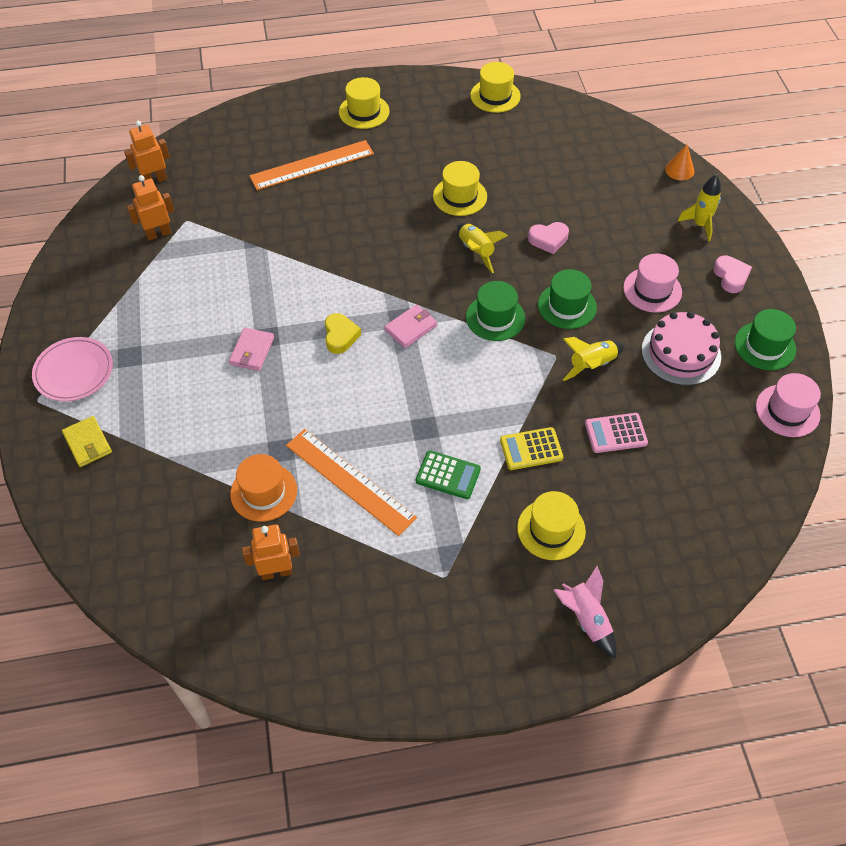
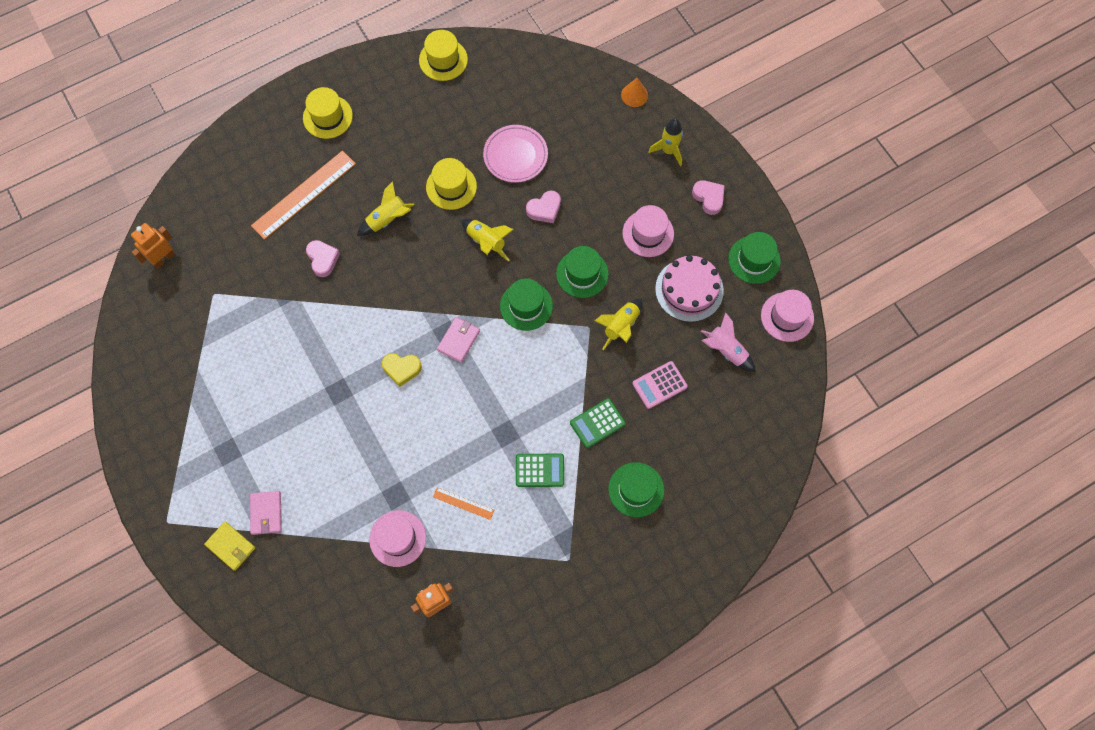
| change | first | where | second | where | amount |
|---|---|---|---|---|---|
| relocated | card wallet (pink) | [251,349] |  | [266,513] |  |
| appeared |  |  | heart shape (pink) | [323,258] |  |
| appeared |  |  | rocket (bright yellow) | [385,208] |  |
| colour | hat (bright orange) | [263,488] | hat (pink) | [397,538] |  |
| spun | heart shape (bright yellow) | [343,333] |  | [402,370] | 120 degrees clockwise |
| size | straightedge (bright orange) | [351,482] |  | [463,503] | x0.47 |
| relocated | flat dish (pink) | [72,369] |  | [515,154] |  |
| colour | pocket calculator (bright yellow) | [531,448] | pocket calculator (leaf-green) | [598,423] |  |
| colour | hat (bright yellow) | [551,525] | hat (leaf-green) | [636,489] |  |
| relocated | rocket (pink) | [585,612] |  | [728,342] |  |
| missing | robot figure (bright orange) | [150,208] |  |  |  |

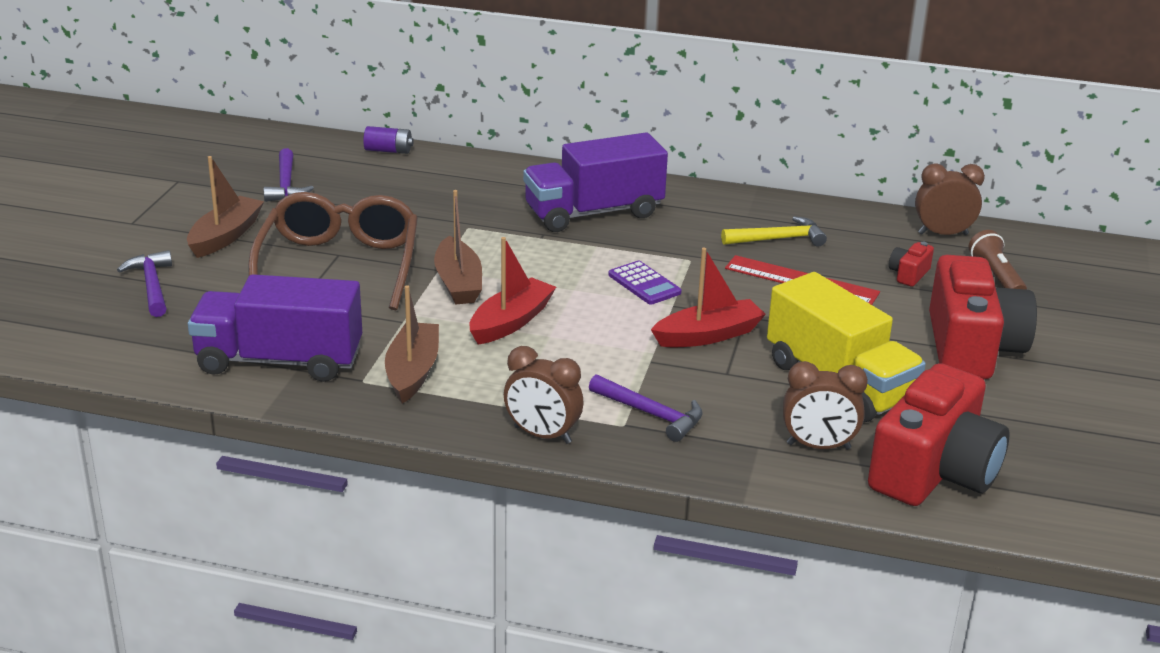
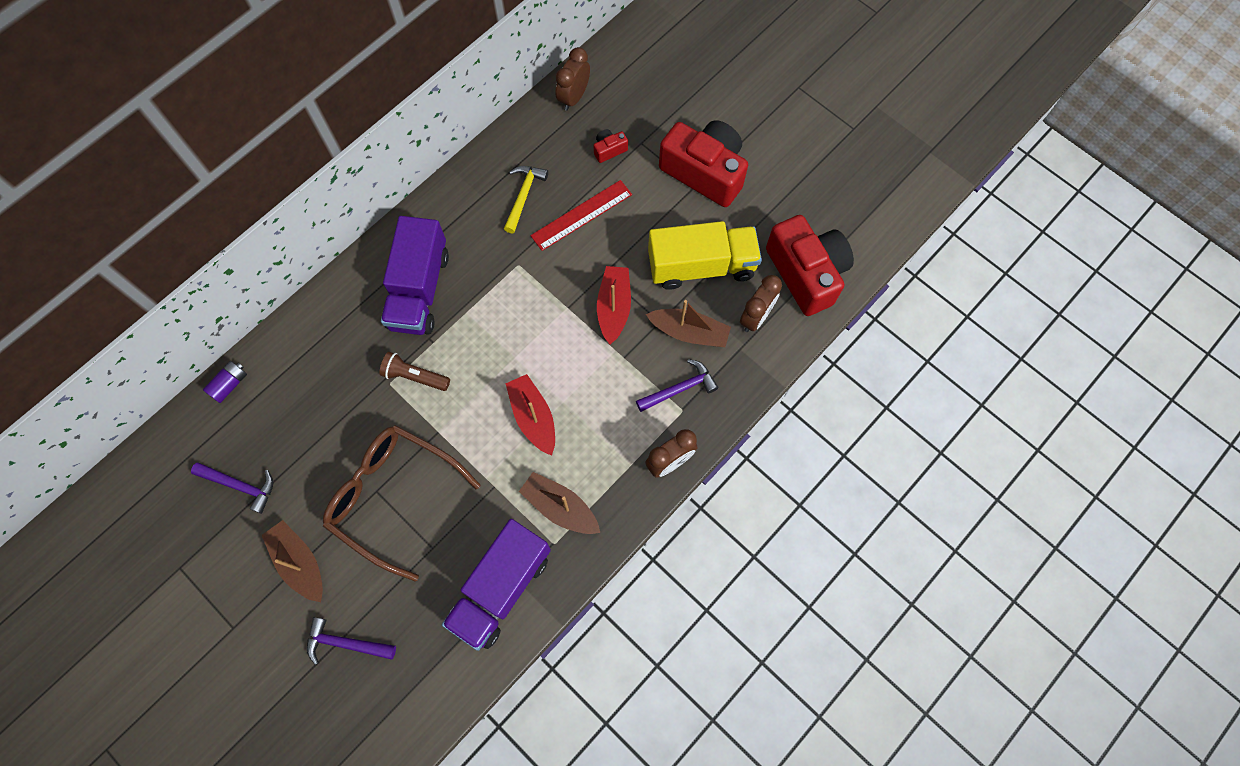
| change | first | where | second | where | amount |
|---|---|---|---|---|---|
| relocated | flashlight (brown) | [997,260] |  | [415,371] |  |
| spun | camera (crimson) | [911,264] |  | [611,146] | 90 degrees clockwise |
| relocated | sailboat (brown) | [458,247] |  | [688,323] |  |
| missing | pocket calculator (purple) | [644,283] |  |  |  |

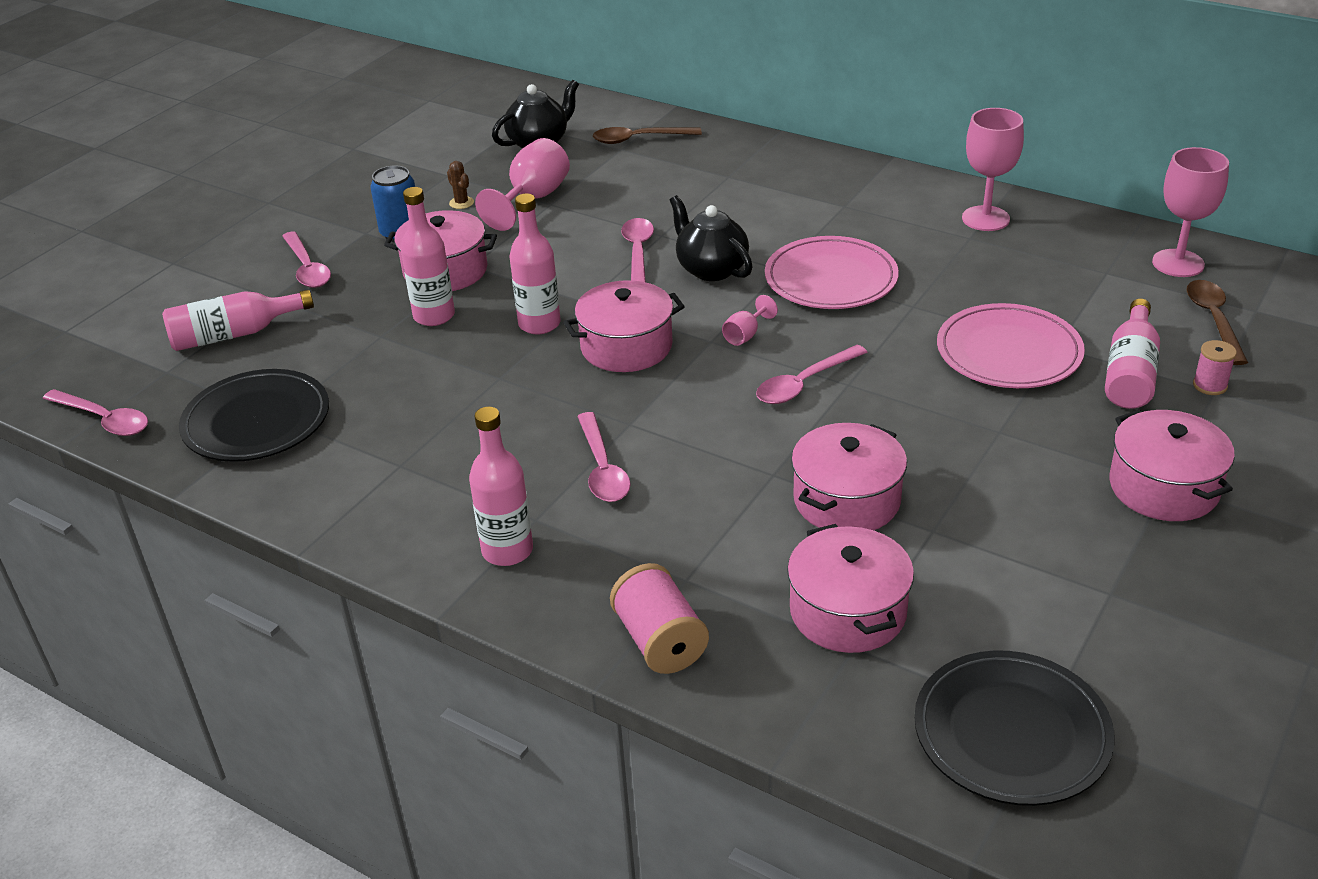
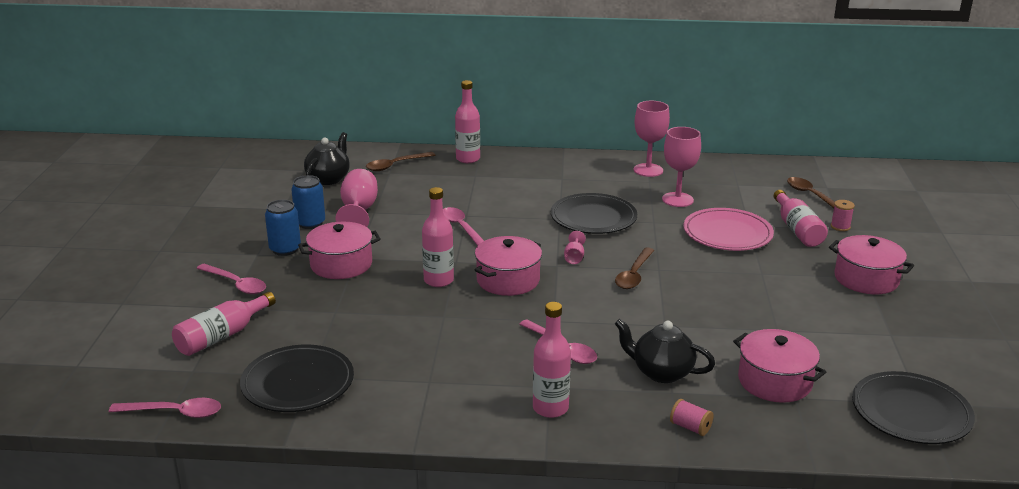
| change | first | where | second | where | amount |
|---|---|---|---|---|---|
| exchanged | cactus (brown) | [460,185] | tin (blue) | [308,202] |  |
| relocated | drink bottle (pink) | [428,256] |  | [467,121] |  |
| colour | flat dish (pink) | [832,272] | flat dish (black) | [594,213] |  |
| colour | teaspoon (pink) | [812,374] | teaspoon (brown) | [635,268] |  |
| relocated | china teapot (black) | [711,238] |  | [665,351] |  |
| relocated | chalice (pink) | [1190,212] |  | [681,167] |  |
| size | bobbin (pink) | [659,618] |  | [691,417] | x0.59 |
| missing | pot (pink) | [849,476] |  |  |  |

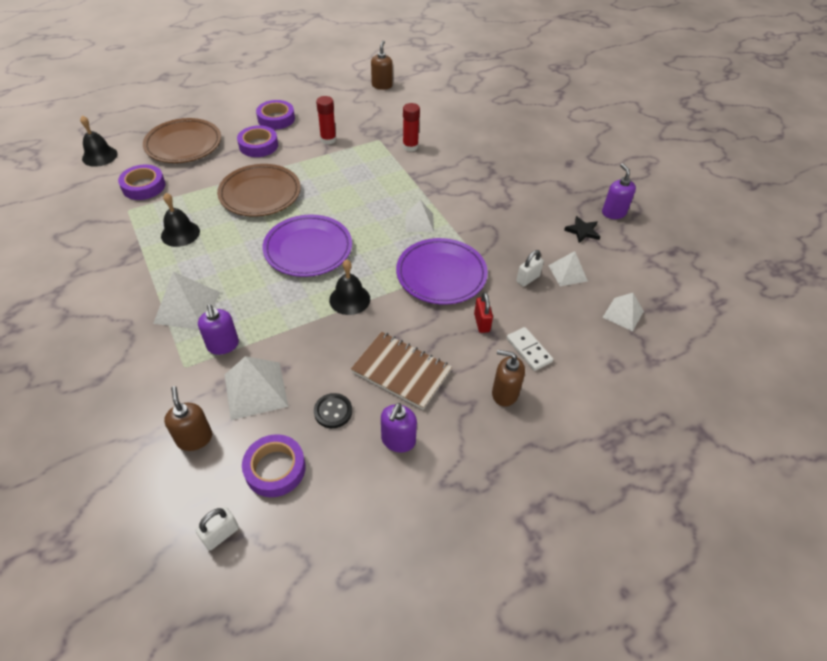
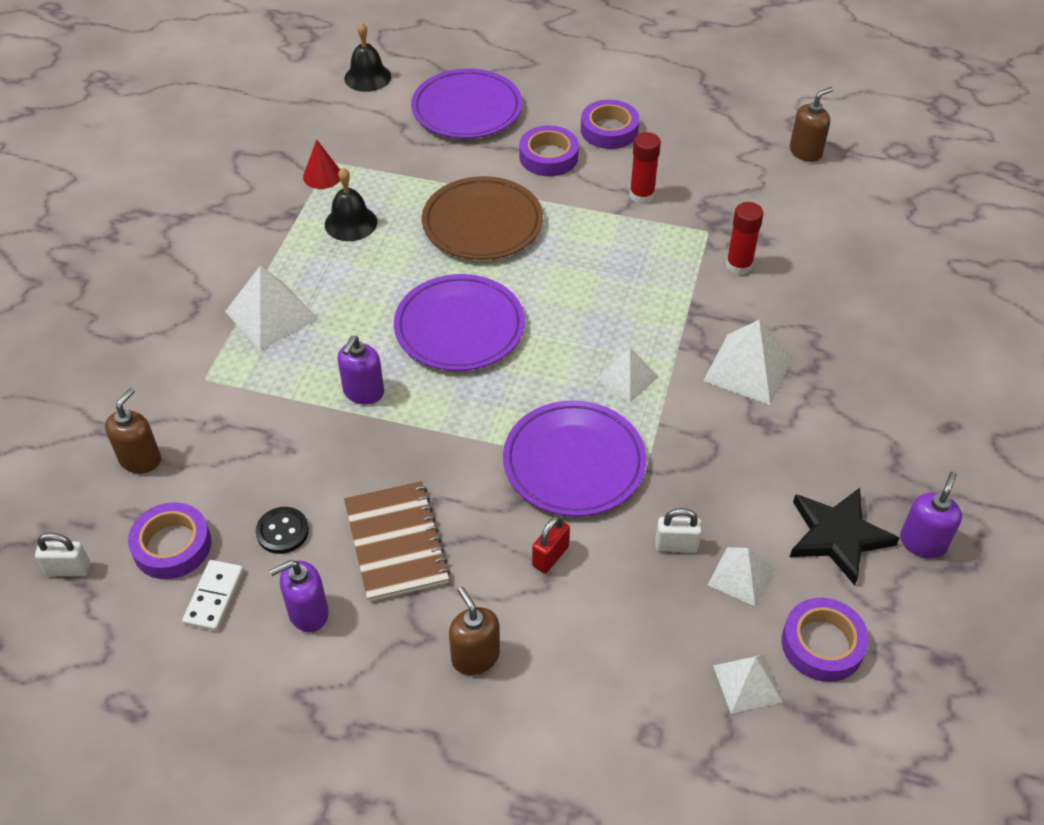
| change | first | where | second | where | amount |
|---|---|---|---|---|---|
| relocated | domino piece (white) | [530,349] |  | [213,595] |  |
| appeared |  |  | cone shape (crimson) | [321,164] |  |
| relocated | soap dispenser (purple) | [218,329] |  | [360,370] |  |
| colour | flat dish (brown) | [182,140] | flat dish (purple) | [466,104] |  |
| relocated | solid pyramid (white) | [257,388] |  | [748,362] |  |
| relocated | tape (purple) | [141,182] |  | [825,640] |  |
| size | star shape (black) | [582,229] |  | [844,536] | x1.74 |
| missing | school bell (black) | [349,287] |  |  |  |

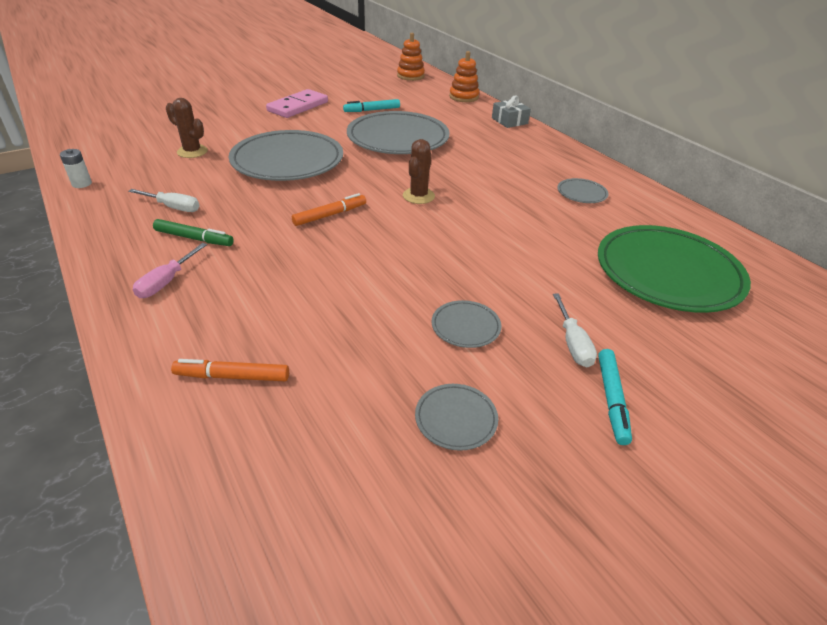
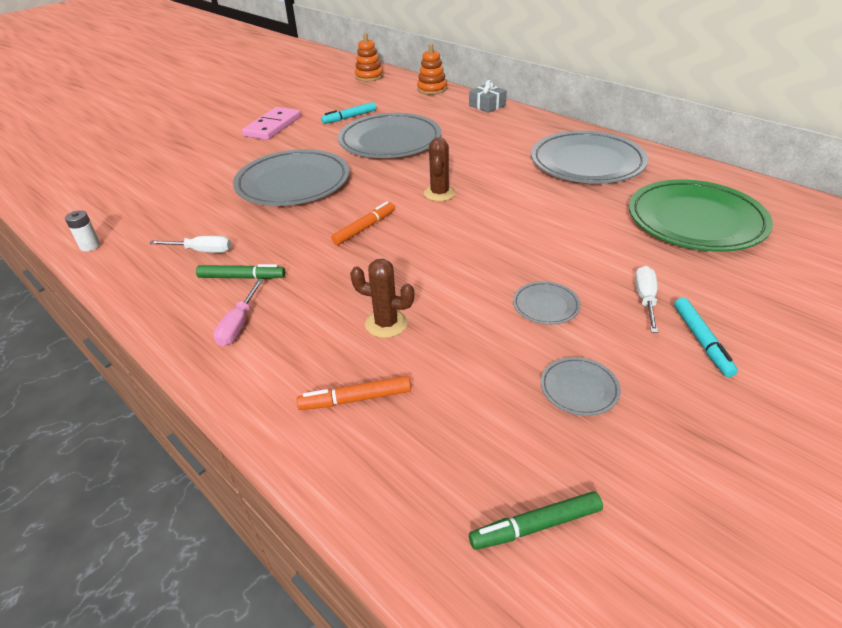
| change | first | where | second | where | amount |
|---|---|---|---|---|---|
| relocated | cactus (brown) | [187,128] |  | [382,298] |  |
| appeared |  |  | felt pen (leaf-green) | [536,520] |  |
| size | flat dish (ash-grey) | [583,190] |  | [589,157] | x2.35 |
| spun | screwdriver (white) | [575,330] |  | [646,299] | 150 degrees counterclockwise |

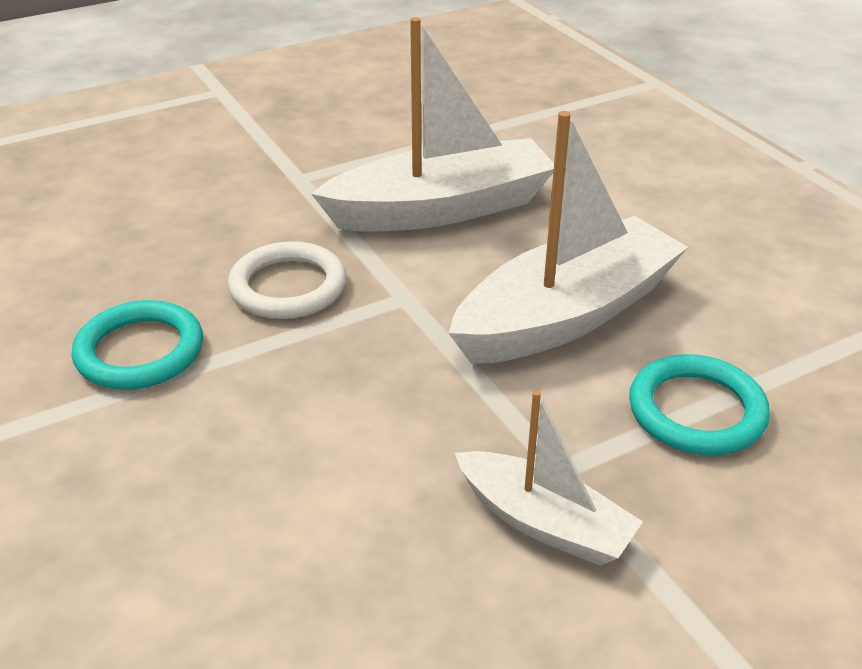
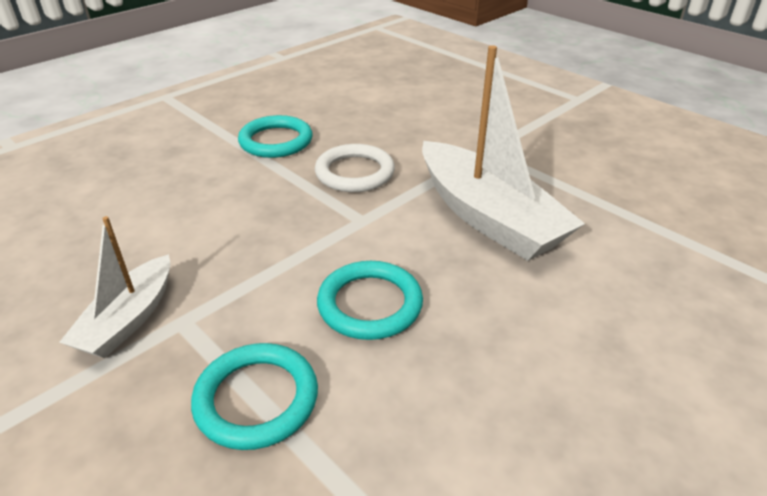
| change | first | where | second | where | amount |
|---|---|---|---|---|---|
| exchanged | sailboat (white) | [568,237] | hoop (teal) | [370,300] |  |

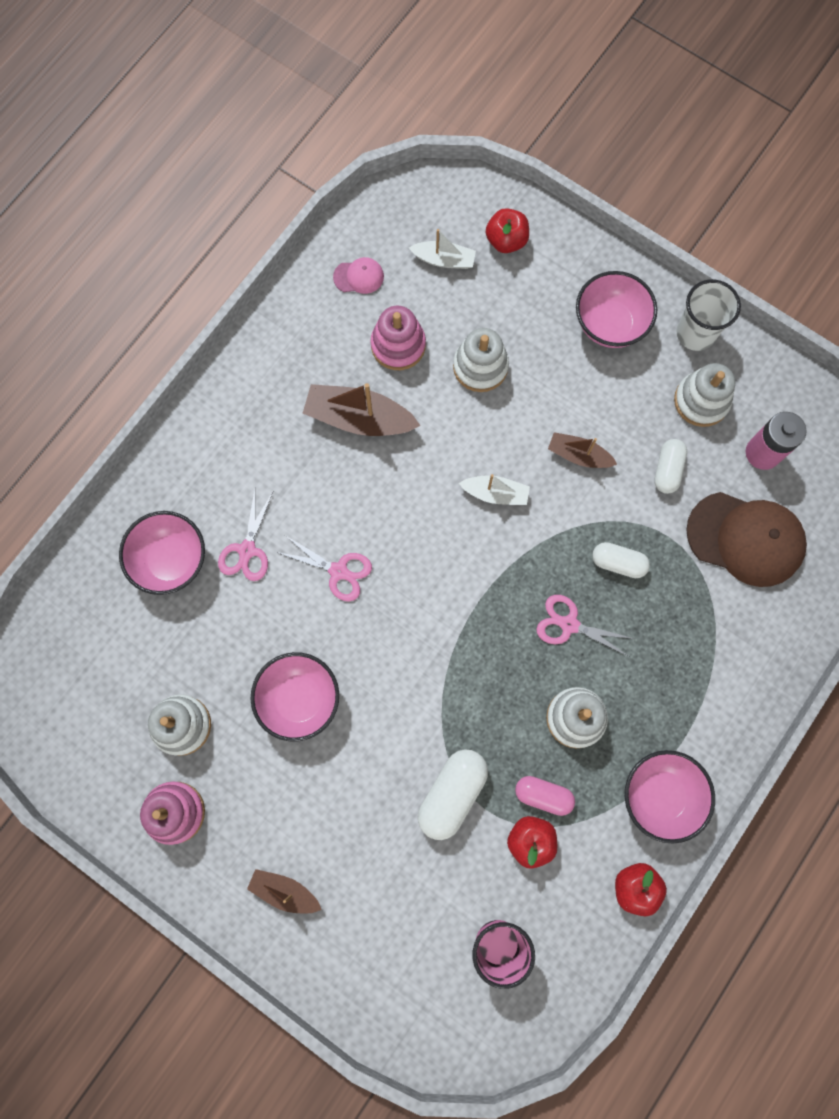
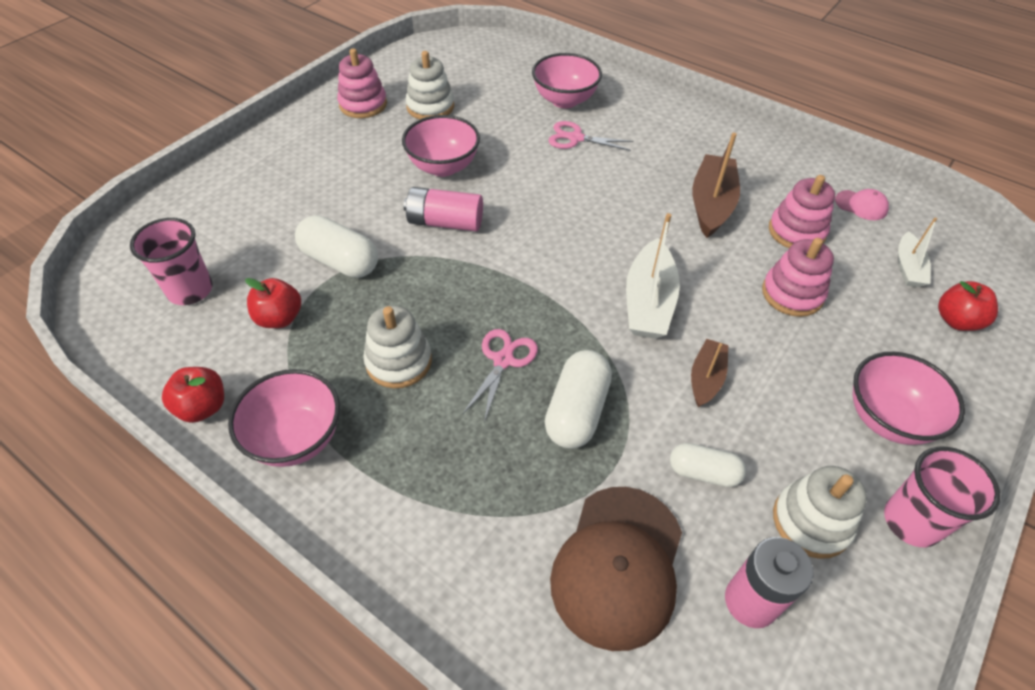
| change | first | where | second | where | amount |
|---|---|---|---|---|---|
| appeared |  |  | AA battery (pink) | [443,209] |  |
| size | capsule (white) | [621,560] |  | [578,399] | x1.56 |
| size | sailboat (white) | [494,489] |  | [653,276] | x1.68 |
| colour | stacking toy (white) | [481,360] | stacking toy (pink) | [798,277] |  |
| spun | peaked cap (pink) | [358,275] |  | [862,204] | 60 degrees counterclockwise |
| colour | beaker (white) | [708,315] | beaker (pink) | [942,497] |  |
| missing | sailboat (brown) | [284,891] |  |  |  |
| missing | scissors (pink) | [324,568] |  |  |  |
| missing | capsule (pink) | [545,796] |  |  |  |

